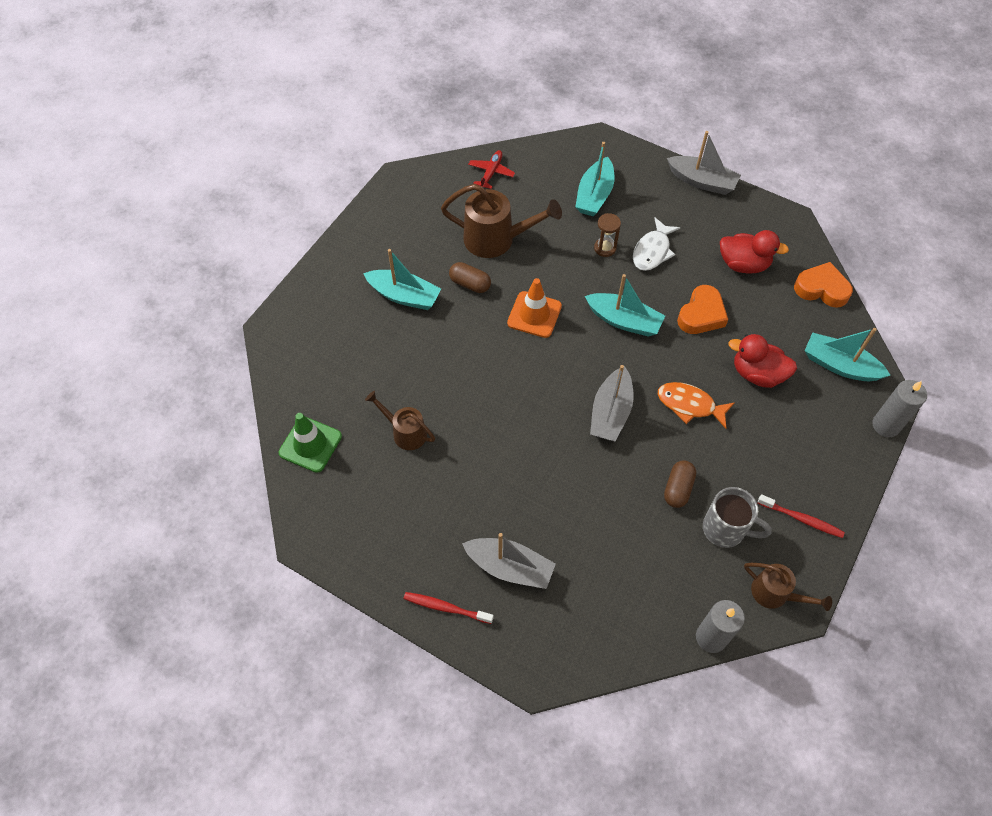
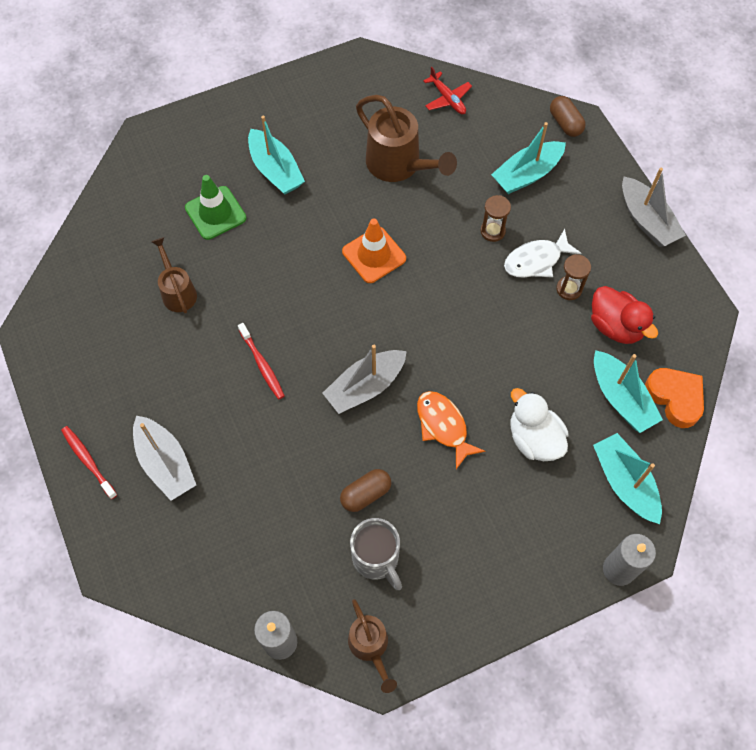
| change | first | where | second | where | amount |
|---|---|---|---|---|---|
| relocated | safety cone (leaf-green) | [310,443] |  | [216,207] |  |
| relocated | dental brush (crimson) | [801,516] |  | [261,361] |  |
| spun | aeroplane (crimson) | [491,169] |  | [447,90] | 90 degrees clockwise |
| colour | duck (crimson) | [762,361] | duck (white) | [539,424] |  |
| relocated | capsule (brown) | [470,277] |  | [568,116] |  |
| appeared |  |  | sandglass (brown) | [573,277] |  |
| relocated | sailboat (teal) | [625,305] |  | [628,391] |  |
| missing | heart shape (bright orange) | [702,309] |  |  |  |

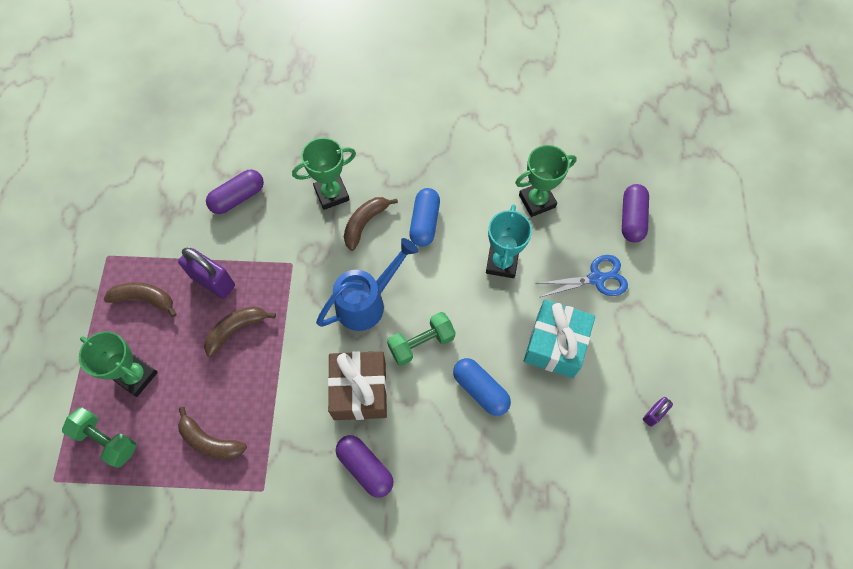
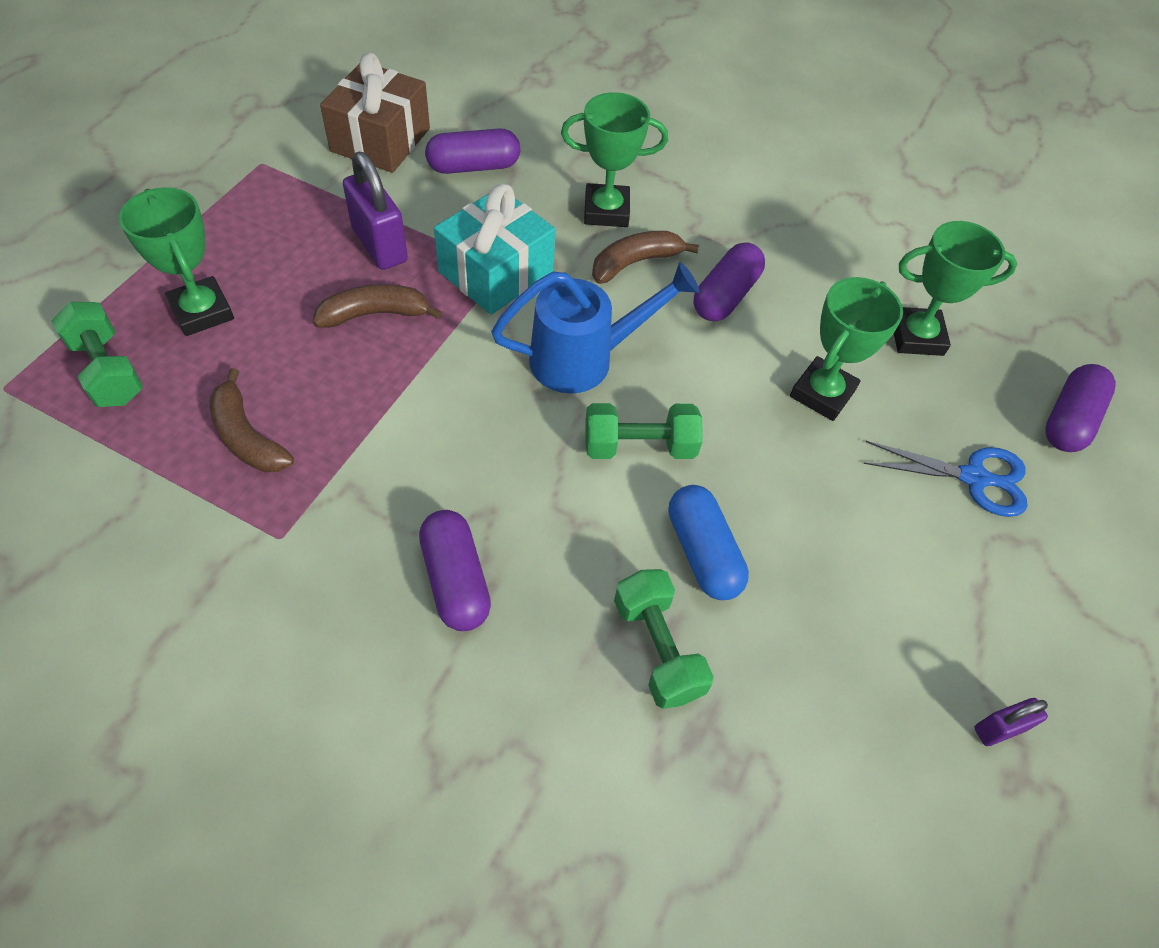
| change | first | where | second | where | amount |
|---|---|---|---|---|---|
| relocated | wrapped gift (brown) | [357,385] |  | [375,113] |  |
| relocated | wrapped gift (teal) | [559,339] |  | [494,249] |  |
| appeared |  |  | hand weight (leaf-green) | [664,639] |  |
| colour | capsule (blue) | [424,217] | capsule (purple) | [729,281] |  |
| colour | prize cup (teal) | [509,241] | prize cup (leaf-green) | [846,349] |  |
| missing | banana fruit (brown) | [140,299] |  |  |  |

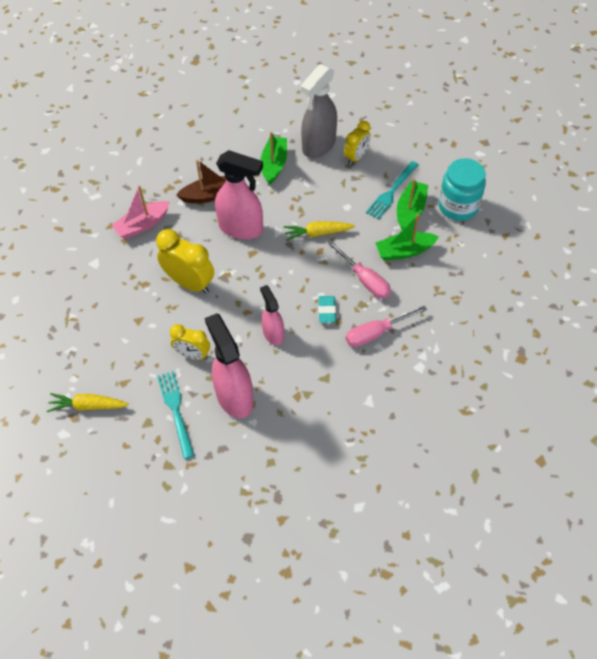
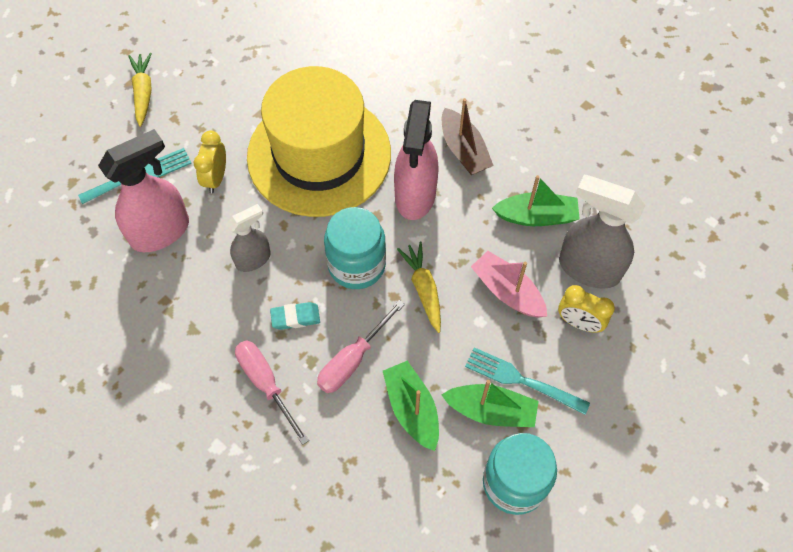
| change | first | where | second | where | amount |
|---|---|---|---|---|---|
| colour | sprayer (pink) | [272,315] | sprayer (ash-grey) | [248,238] |  |
| exchanged | bedside clock (bright yellow) | [185,261] | hat (bright yellow) | [319,141] |  |
| appeared |  |  | preserve jar (teal) | [355,248] |  |
| relocated | sailboat (pink) | [140,212] |  | [509,284] |  |

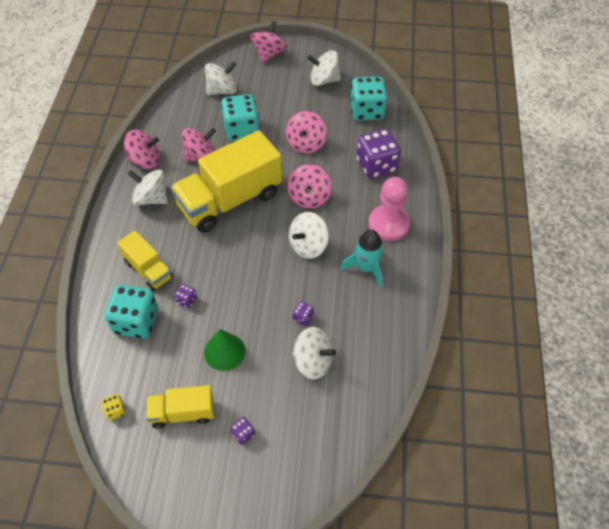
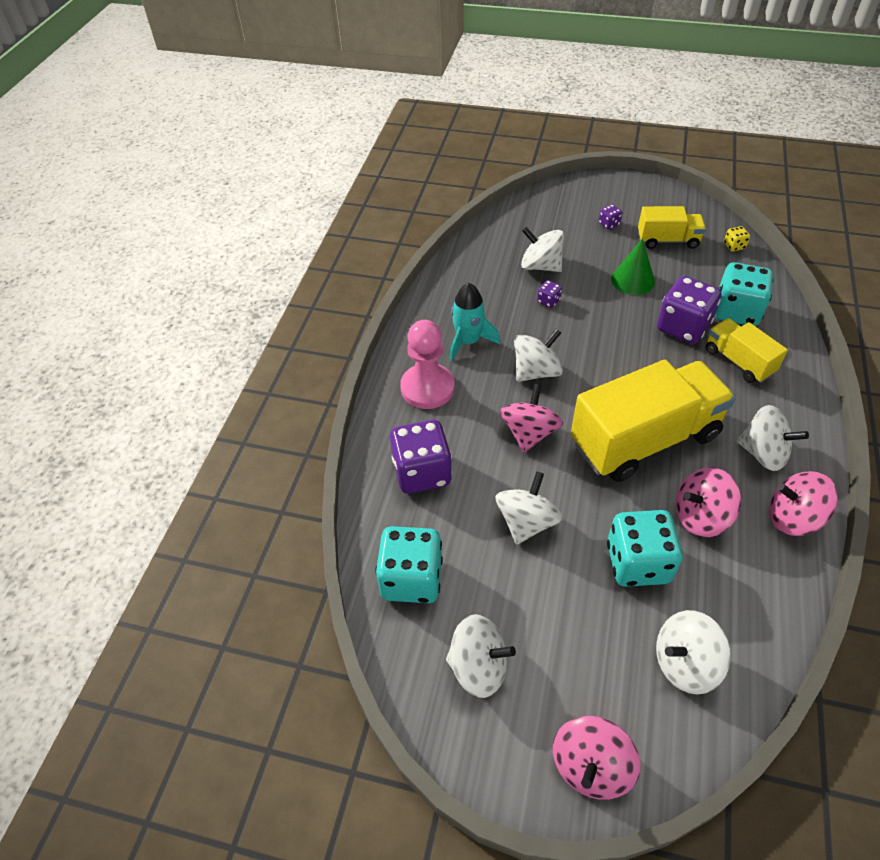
| change | first | where | second | where | amount |
|---|---|---|---|---|---|
| colour | toy top (pink) | [306,132] | toy top (white) | [529,508] |  |
| size | game die (purple) | [185,296] |  | [689,310] | x2.33 |

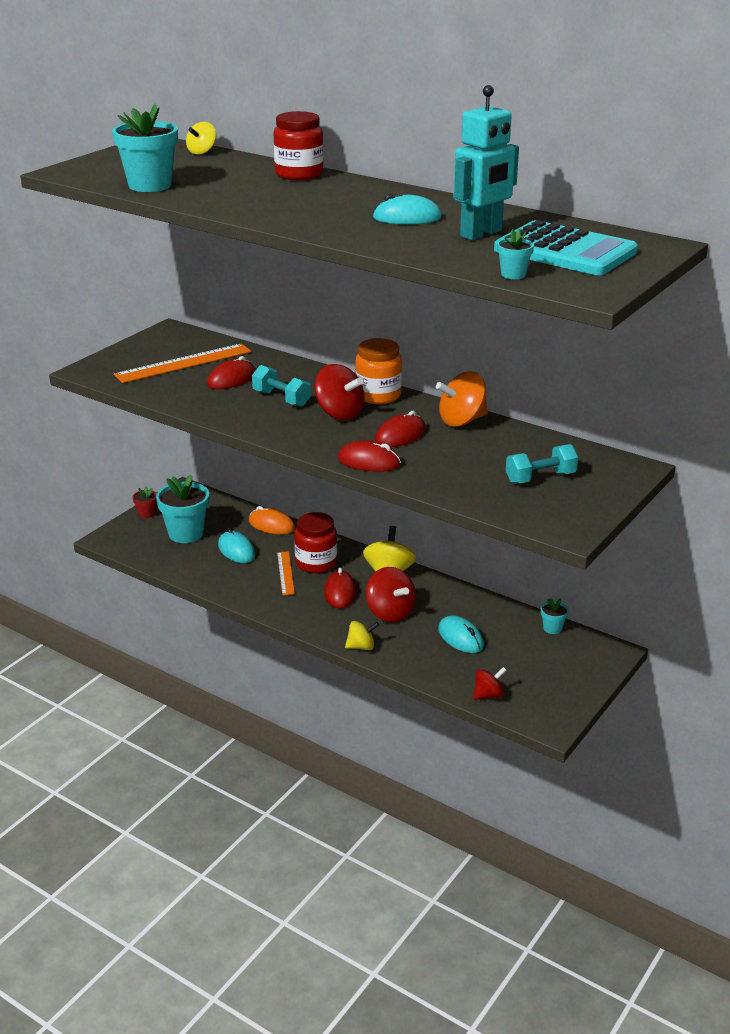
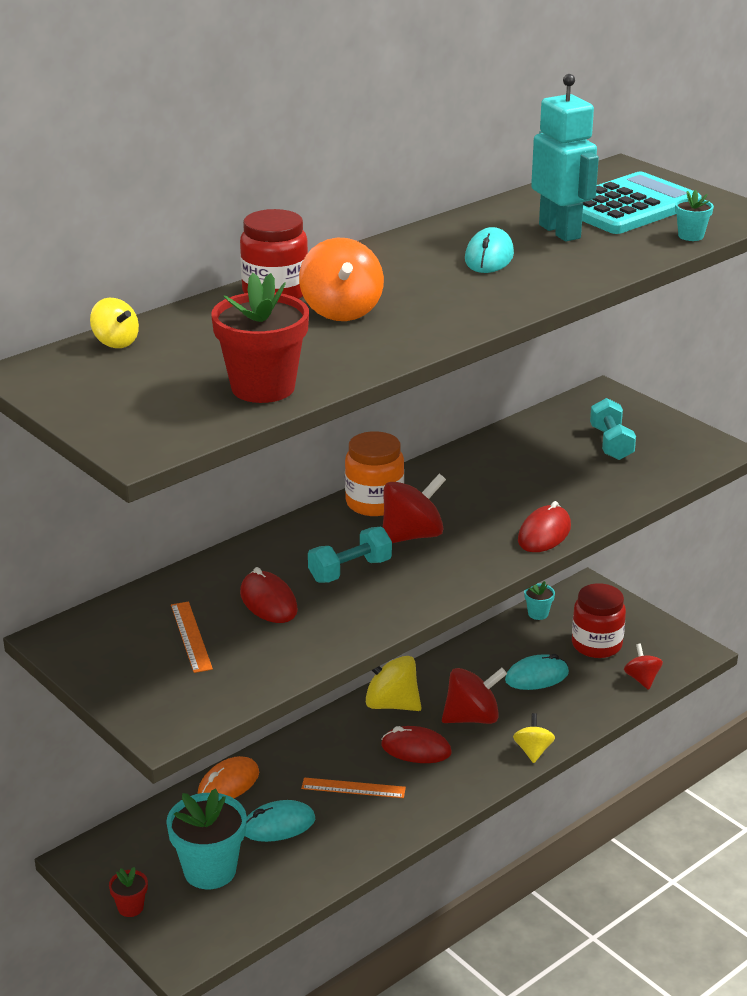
| change | first | where | second | where | amount |
|---|---|---|---|---|---|
| size | straightedge (bright orange) | [182,363] |  | [192,637] | x0.56 |
| colour | plant pot (teal) | [145,148] | plant pot (crimson) | [260,338] |  |
| relocated | toy top (bright orange) | [462,399] |  | [341,279] |  |
| relocated | preserve jar (crimson) | [315,542] |  | [599,620] |  |
| missing | computer mouse (crimson) | [400,429] |  |  |  |

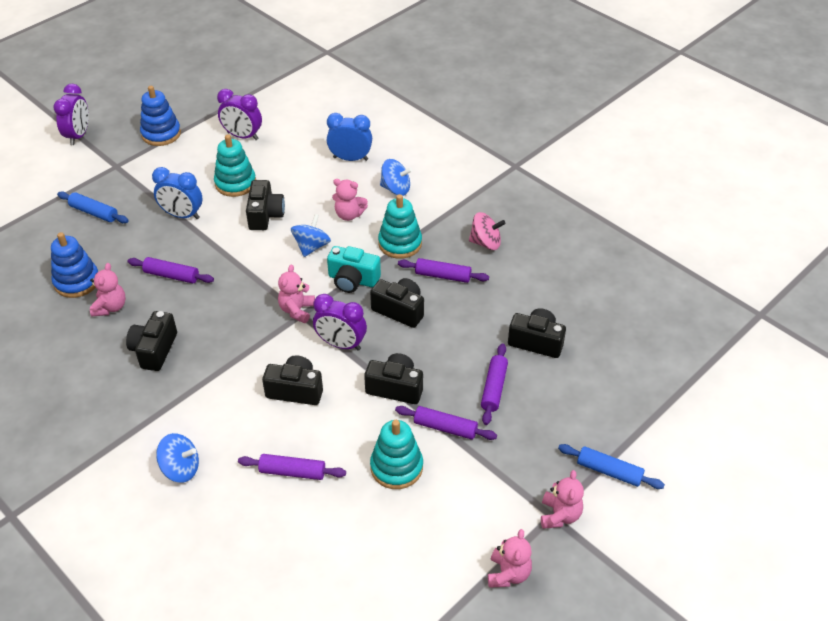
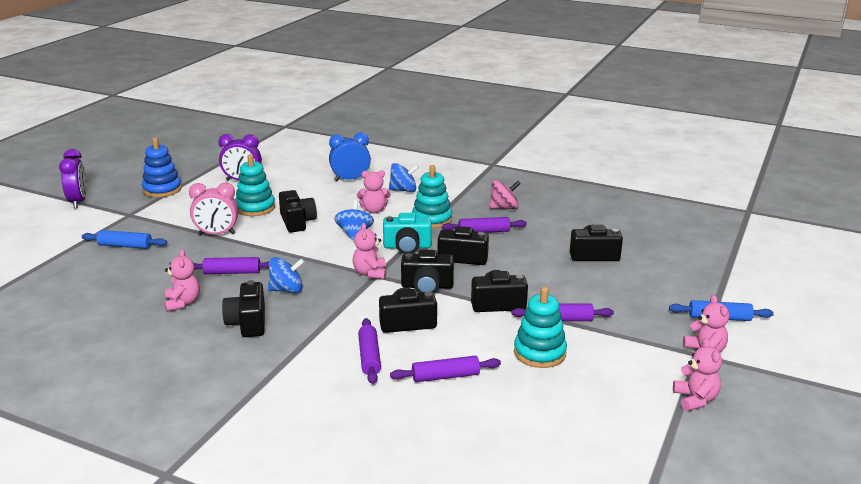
| change | first | where | second | where | amount |
|---|---|---|---|---|---|
| colour | bedside clock (blue) | [177,193] | bedside clock (pink) | [213,209] |  |
| relocated | toy top (blue) | [177,458] |  | [286,275] |  |
| relocated | rolling pin (purple) | [494,384] |  | [369,351] |  |
| exchanged | bedside clock (purple) | [340,322] | camera (black) | [427,271] |  |
| missing | stacking toy (blue) | [74,265] |  |  |  |

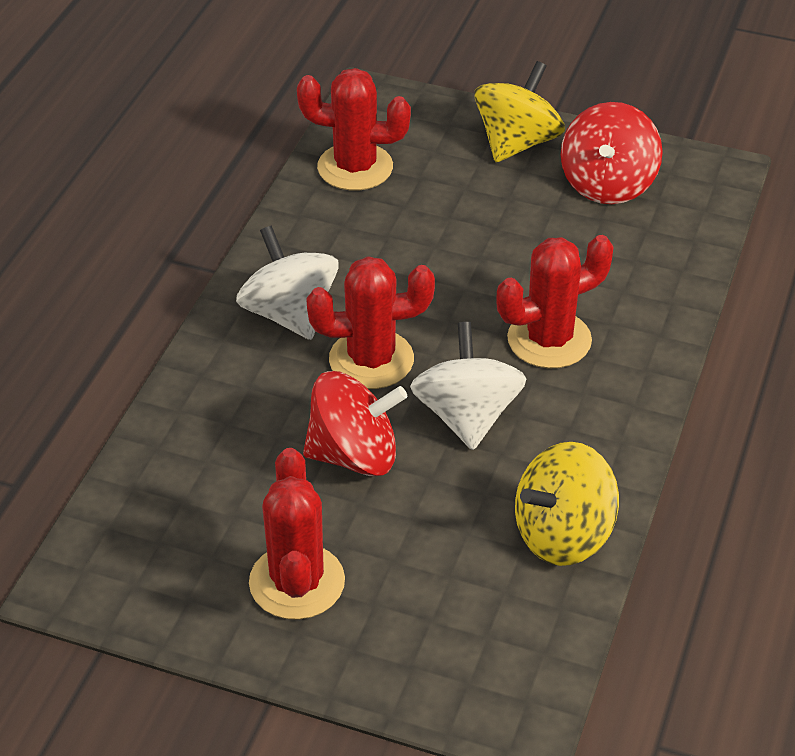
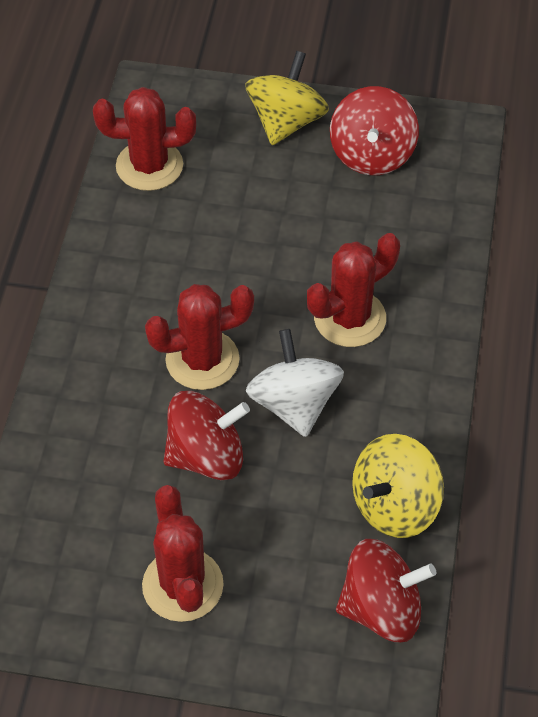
| change | first | where | second | where | amount |
|---|---|---|---|---|---|
| appeared |  |  | toy top (crimson) | [386,590] |  |
| missing | toy top (white) | [287,283] |  |  |  |

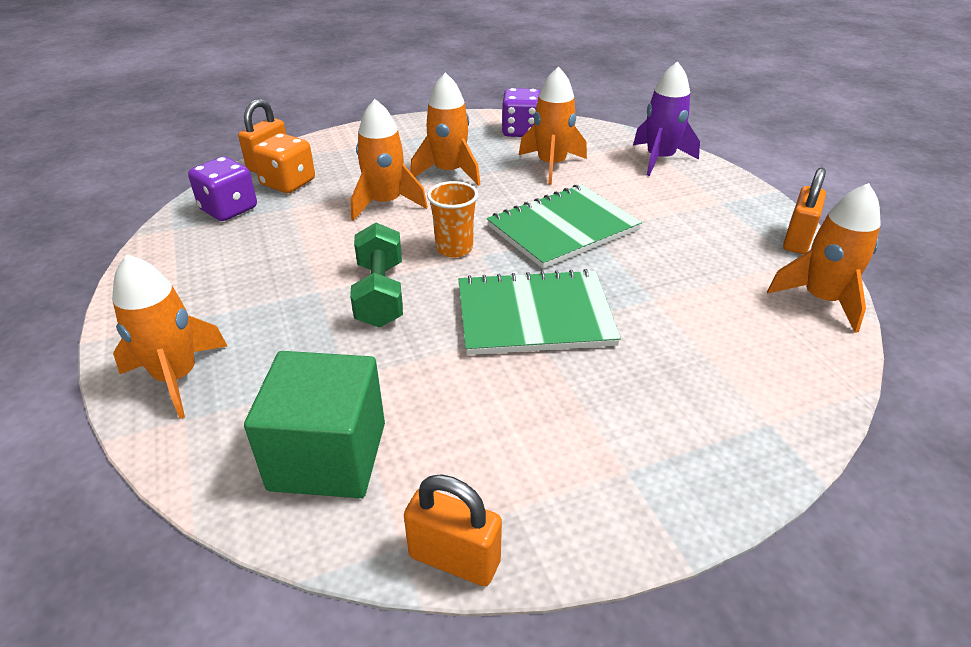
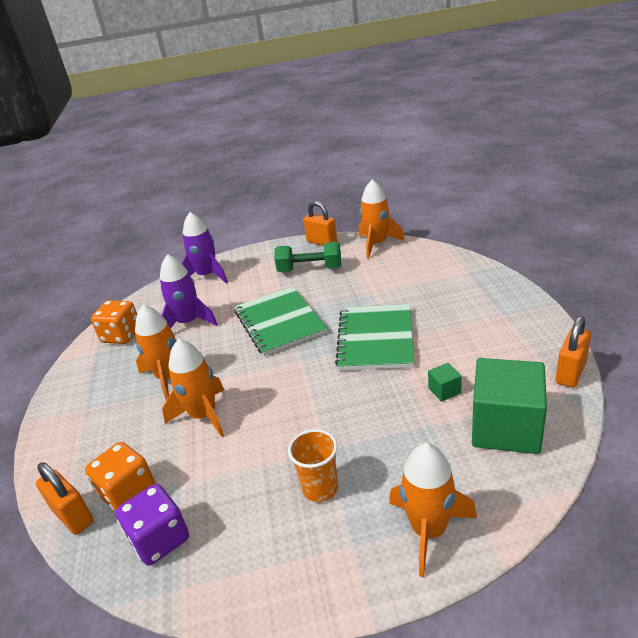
| change | first | where | second | where | amount |
|---|---|---|---|---|---|
| colour | game die (purple) | [520,112] | game die (bright orange) | [114,322] |  |
| colour | rocket (bright orange) | [553,125] | rocket (purple) | [189,291] |  |
| relocated | hand weight (leaf-green) | [376,275] |  | [308,257] |  |
| relocated | beaker (bright orange) | [452,219] |  | [313,465] |  |
| appeared |  |  | block (leaf-green) | [445,382] |  |

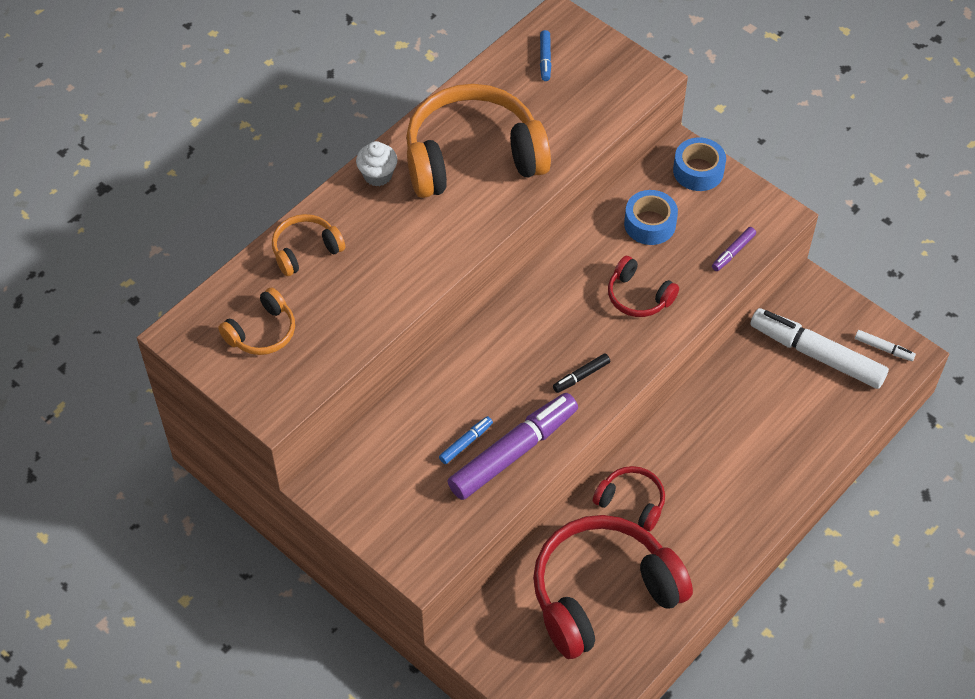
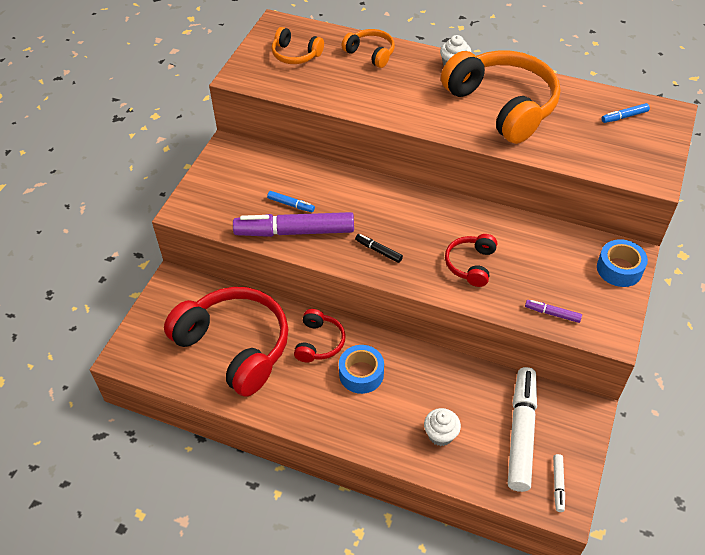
| change | first | where | second | where | amount |
|---|---|---|---|---|---|
| spun | felt pen (purple) | [512,446] |  | [293,224] | 150 degrees clockwise |
| relocated | tape (blue) | [651,217] |  | [361,369] |  |
| appeared |  |  | fairy cake (white) | [442,427] |  |

